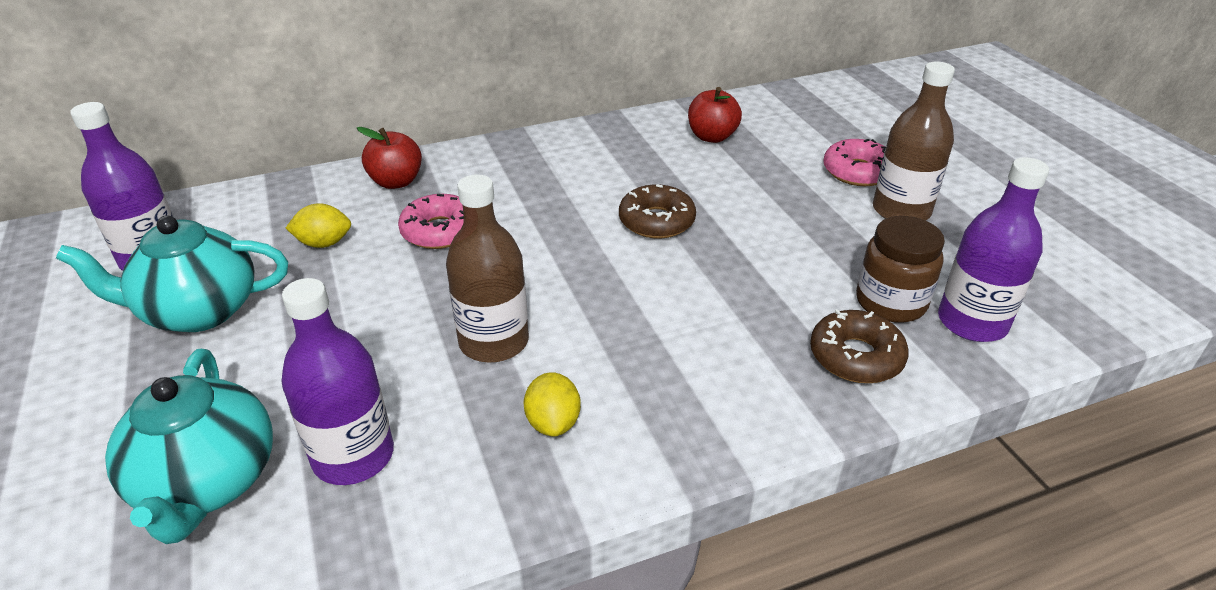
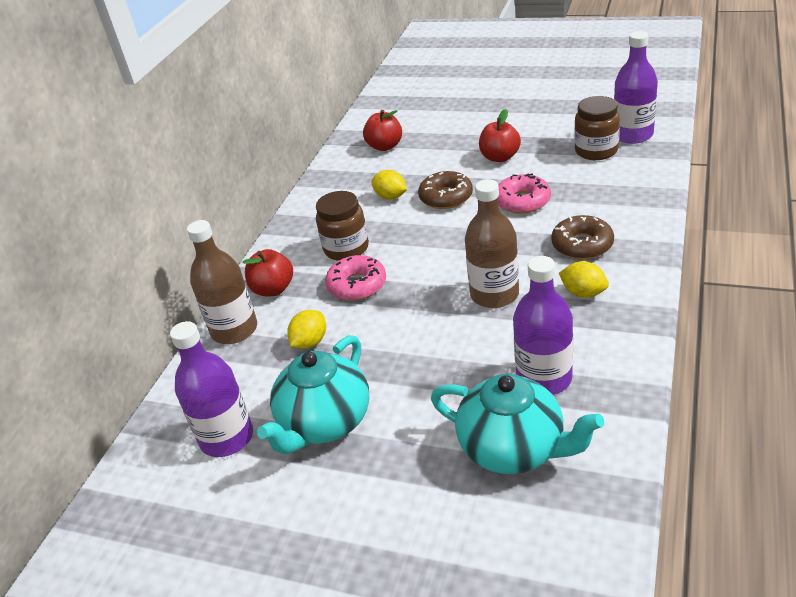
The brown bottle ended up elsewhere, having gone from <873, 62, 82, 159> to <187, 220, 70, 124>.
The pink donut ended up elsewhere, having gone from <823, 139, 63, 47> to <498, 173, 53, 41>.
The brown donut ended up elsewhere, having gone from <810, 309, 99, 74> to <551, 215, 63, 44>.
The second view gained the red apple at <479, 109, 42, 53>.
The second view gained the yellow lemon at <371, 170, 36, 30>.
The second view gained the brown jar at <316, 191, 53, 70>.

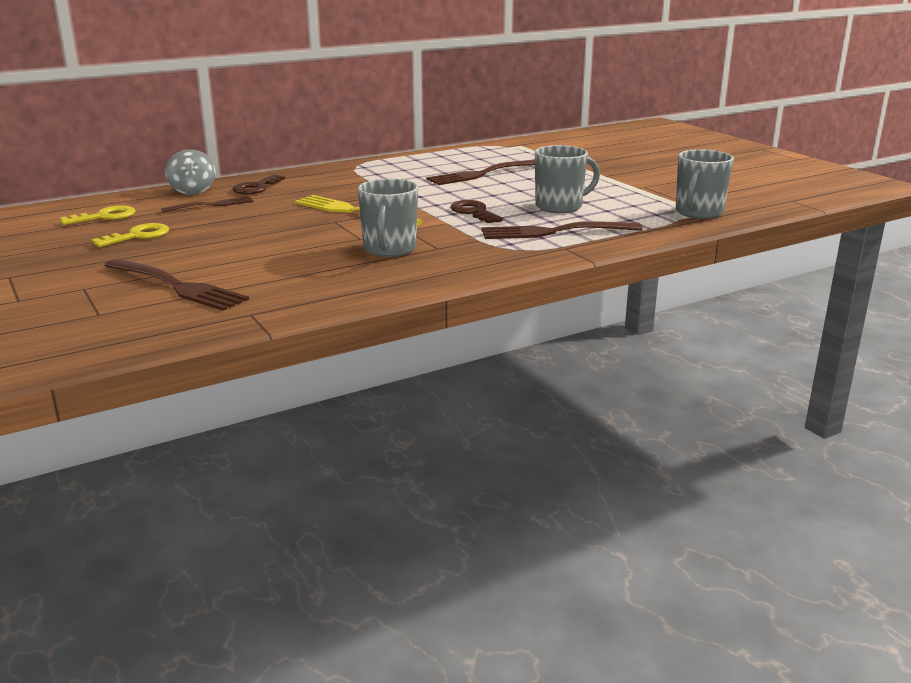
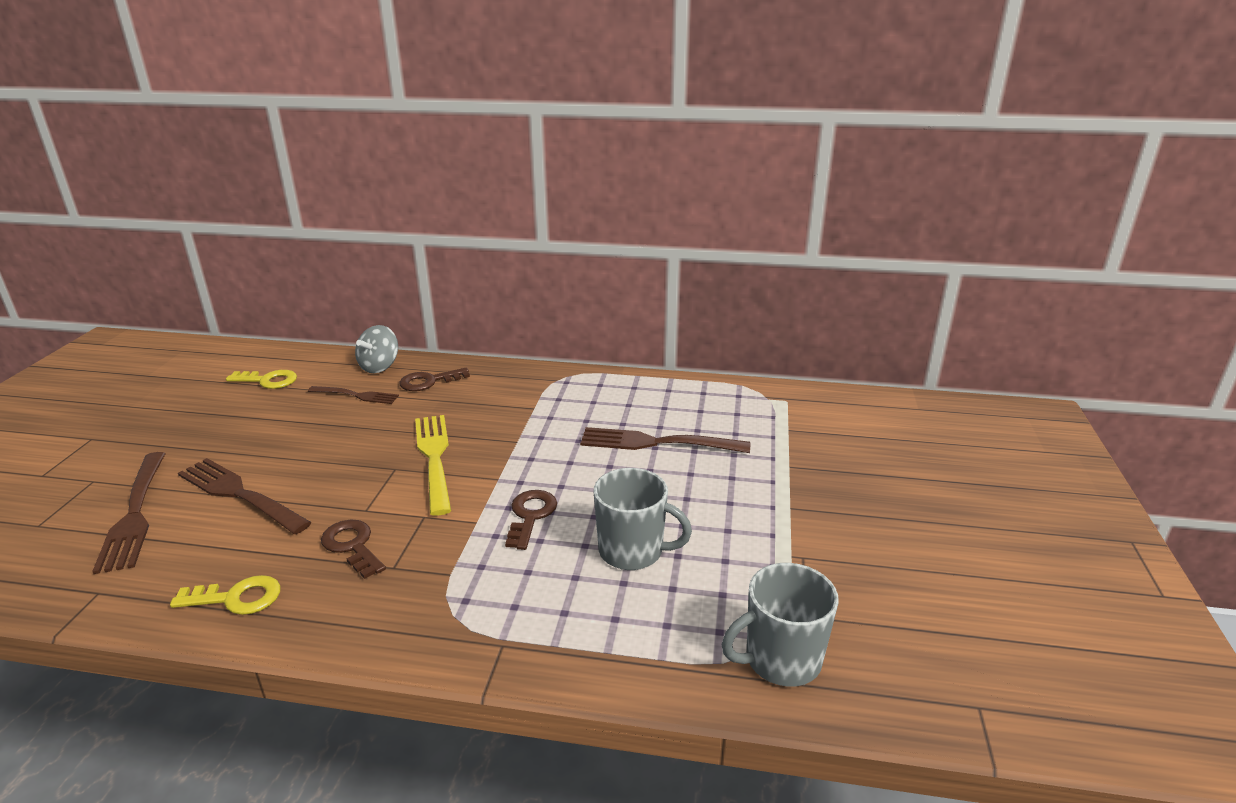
Where the grey mug stood at <358, 179, 60, 78>, the brown key came to stand at <321, 520, 65, 59>.
The brown fork ended up elsewhere, having gone from <482, 221, 161, 18> to <178, 458, 134, 76>.
The yellow key ended up elsewhere, having gone from <91, 223, 78, 24> to <170, 575, 110, 40>.

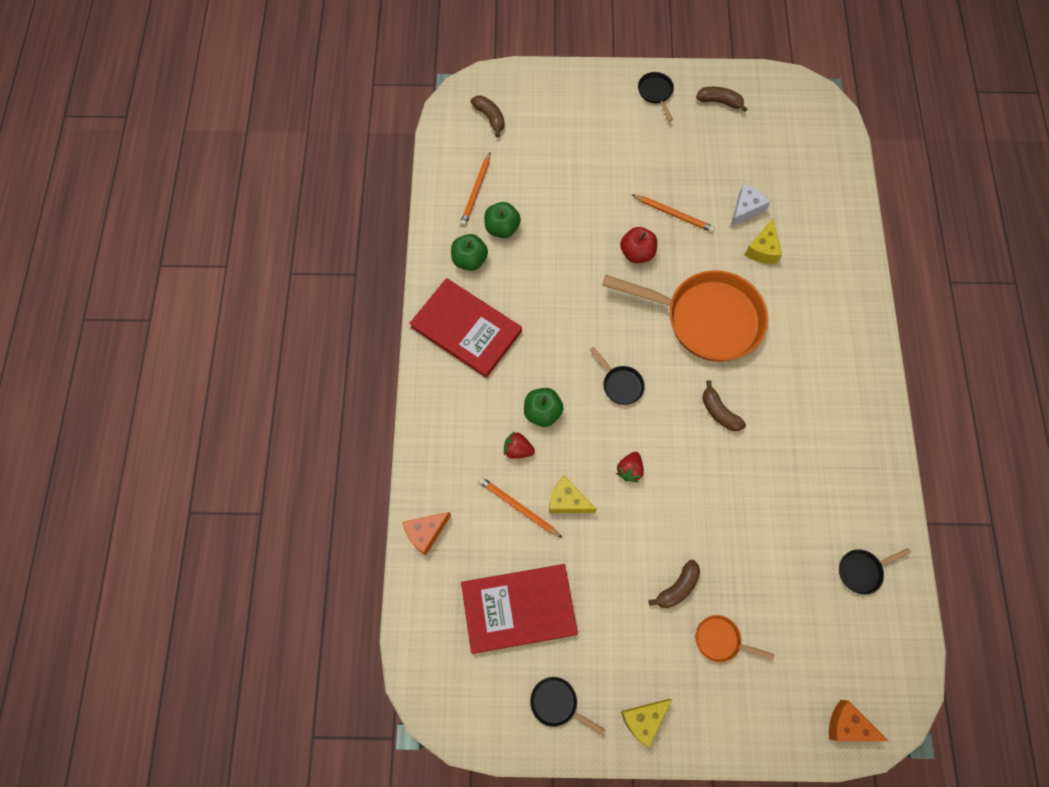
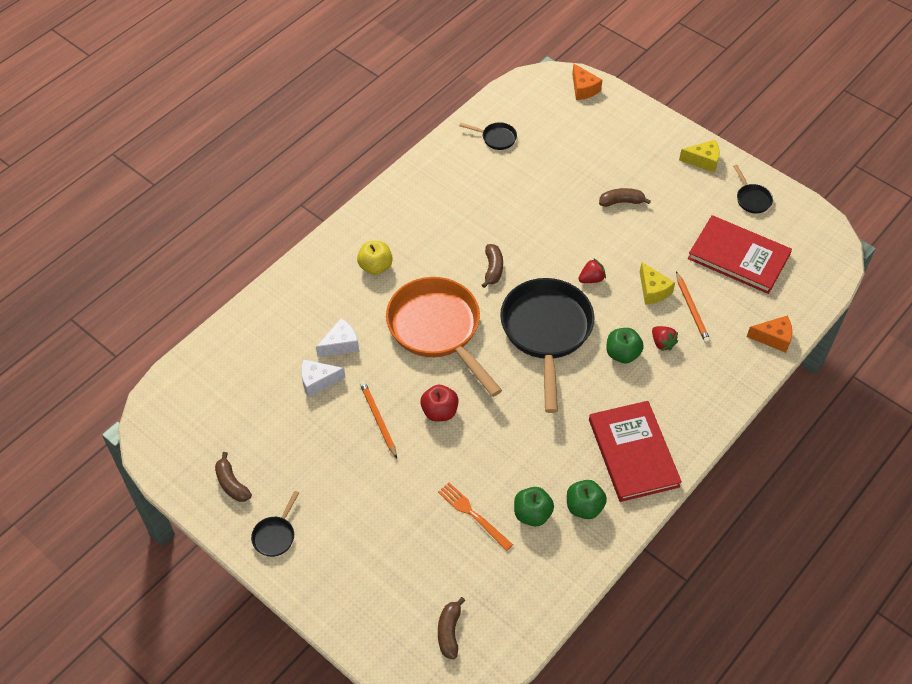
The second view lost the orange pencil at <460, 152, 30, 74>.
What was the yellow cheese at <744, 219, 38, 45> turned into the white cheese at <316, 318, 43, 39>.
The size of the black pan at <590, 347, 55, 58> changed by a factor of 2.43.
The second view lost the orange pan at <696, 615, 78, 48>.
The second view gained the yellow apple at <357, 241, 36, 34>.
The second view gained the orange fork at <438, 483, 75, 68>.

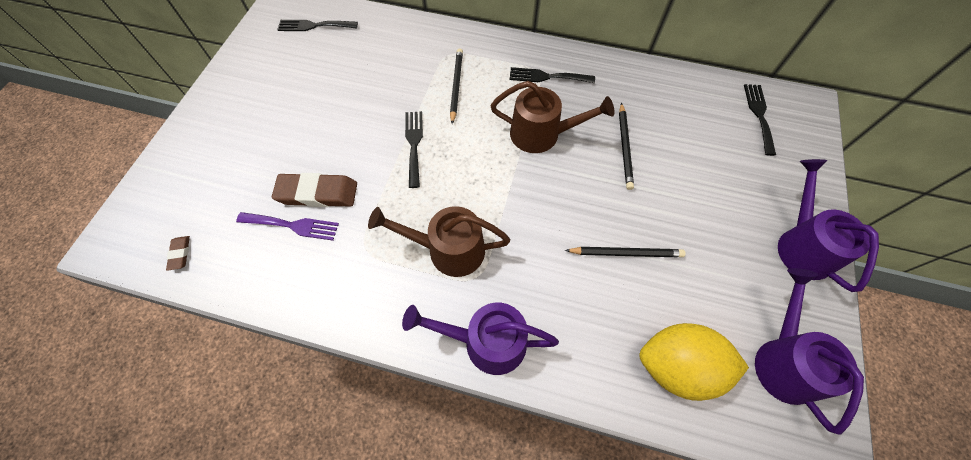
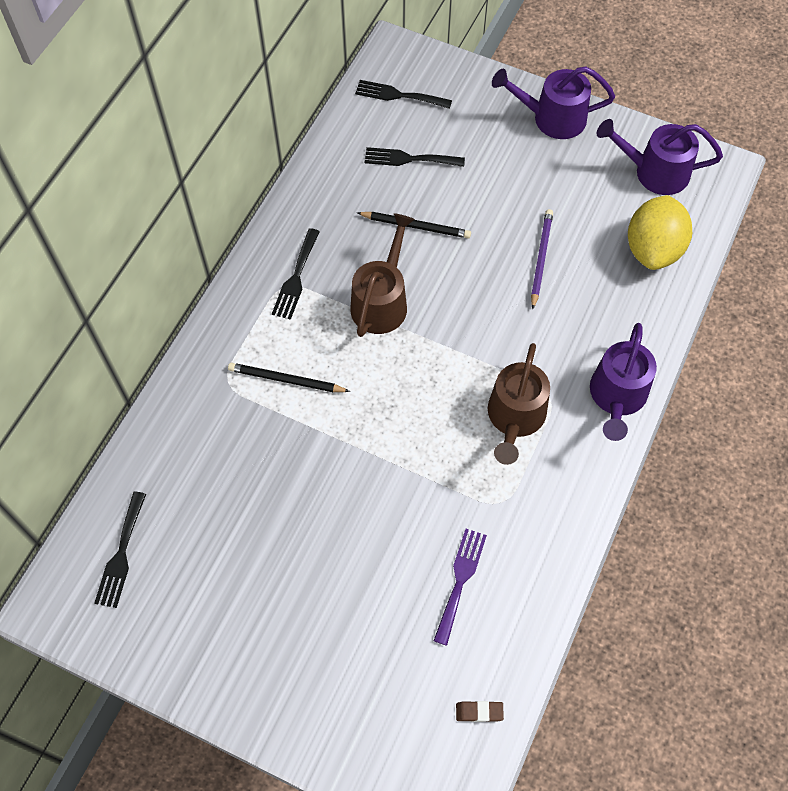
The black fork ended up elsewhere, having gone from <405, 111, 18, 77> to <365, 147, 100, 20>.
The second view lost the brown eraser at <272, 173, 85, 34>.
What was the black pencil at <565, 247, 120, 10> turned into the purple pencil at <531, 209, 22, 101>.

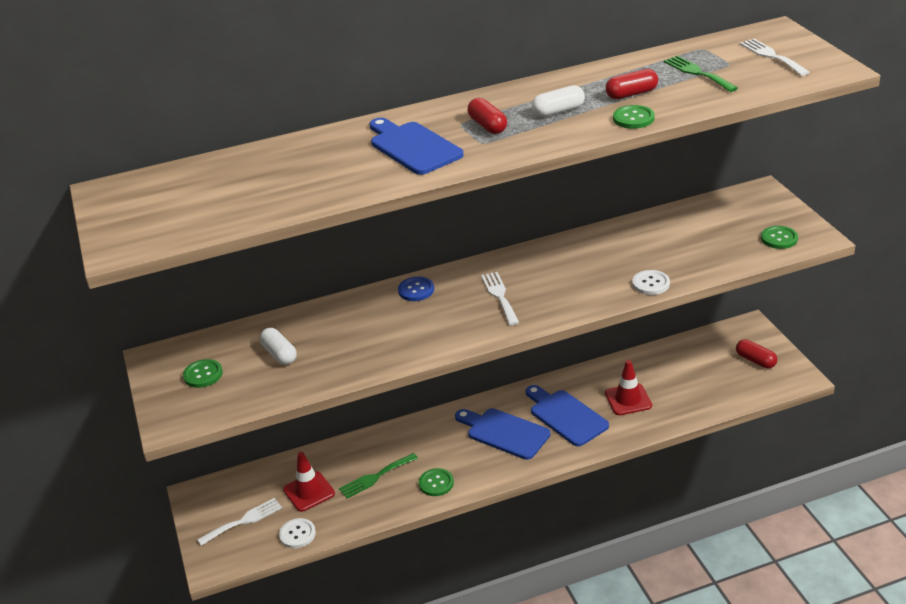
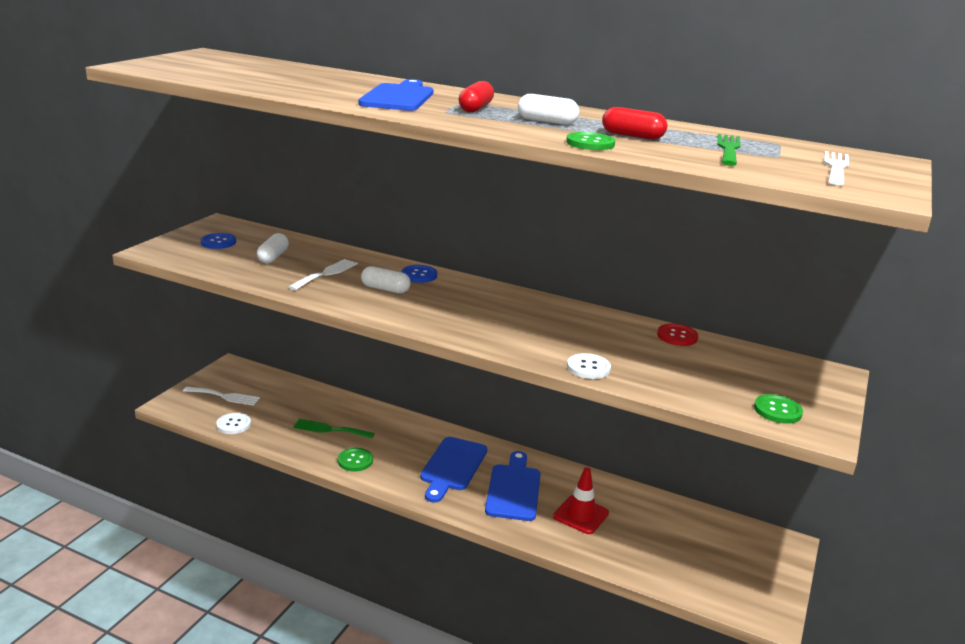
The white fork ended up elsewhere, having gone from <481, 272, 38, 53> to <288, 259, 70, 31>.
The second view lost the red capsule at <736, 339, 41, 29>.
What was the green button at <183, 359, 40, 29> turned into the blue button at <201, 233, 35, 16>.
The blue cutting board at <455, 408, 96, 52> ended up facing another way, 150 degrees counterclockwise from before.
The second view lost the red traffic cone at <283, 452, 52, 60>.
The second view gained the white capsule at <361, 266, 50, 27>.
The second view gained the red button at <657, 324, 41, 22>.

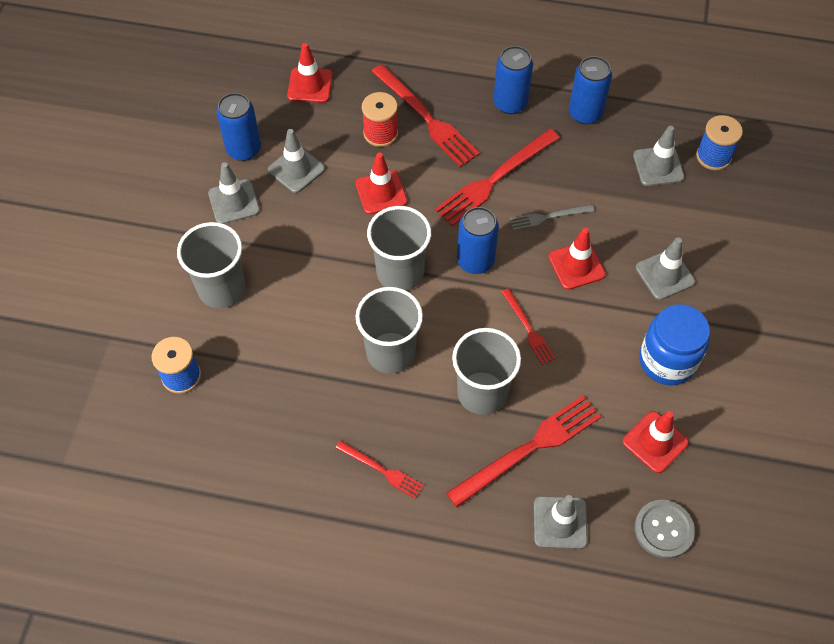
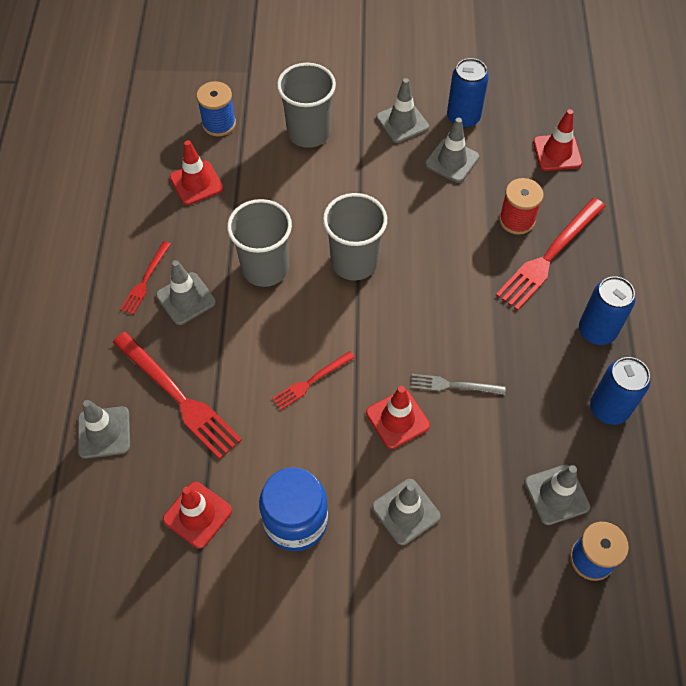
The second view lost the red fork at <435, 129, 125, 97>.
The red traffic cone ended up elsewhere, having gone from <355, 153, 52, 62> to <170, 140, 53, 65>.
The grey fork at <510, 204, 85, 27> ended up facing another way, 60 degrees counterclockwise from before.
The second view lost the blue can at <457, 207, 42, 67>.
The second view lost the grey cup at <452, 328, 69, 87>.
The second view lost the grey button at <634, 500, 61, 59>.
The second view gained the grey traffic cone at <156, 260, 60, 65>.

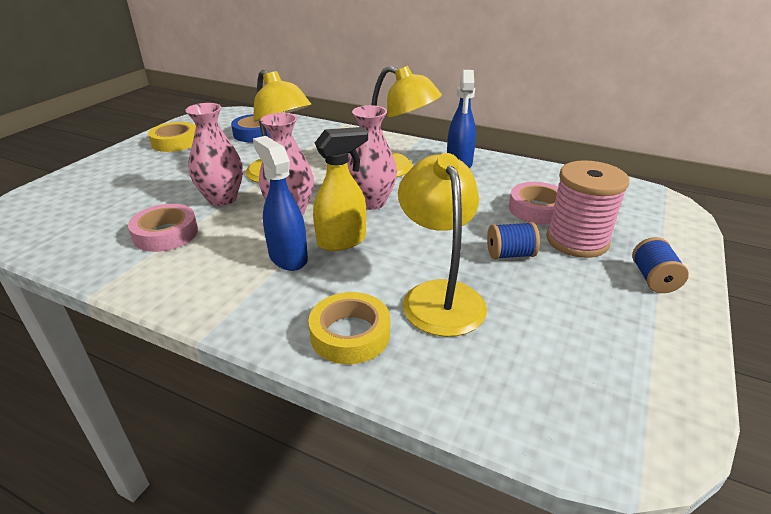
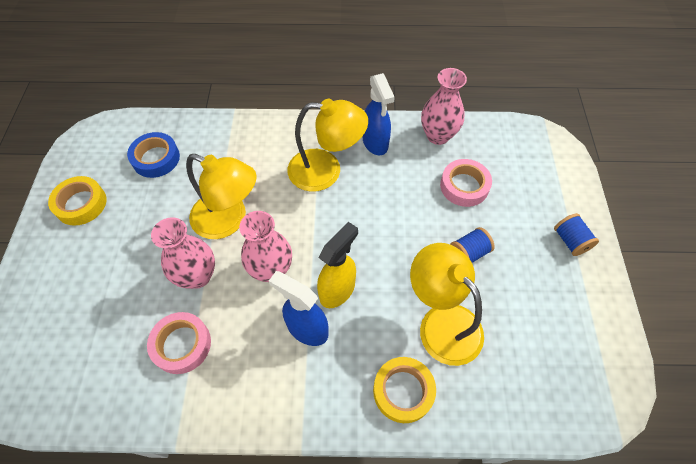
The pink vase ended up elsewhere, having gone from <347, 105, 50, 105> to <421, 68, 46, 77>.
The second view lost the pink spool at <546, 160, 83, 98>.

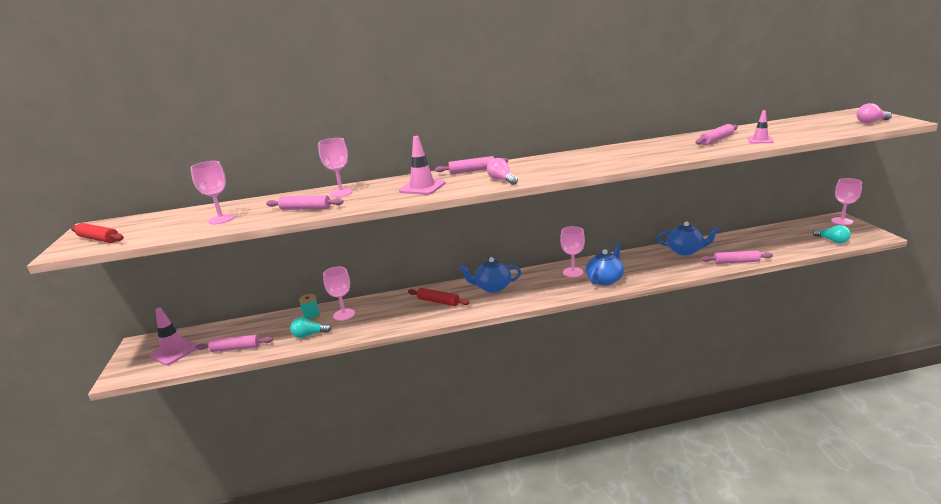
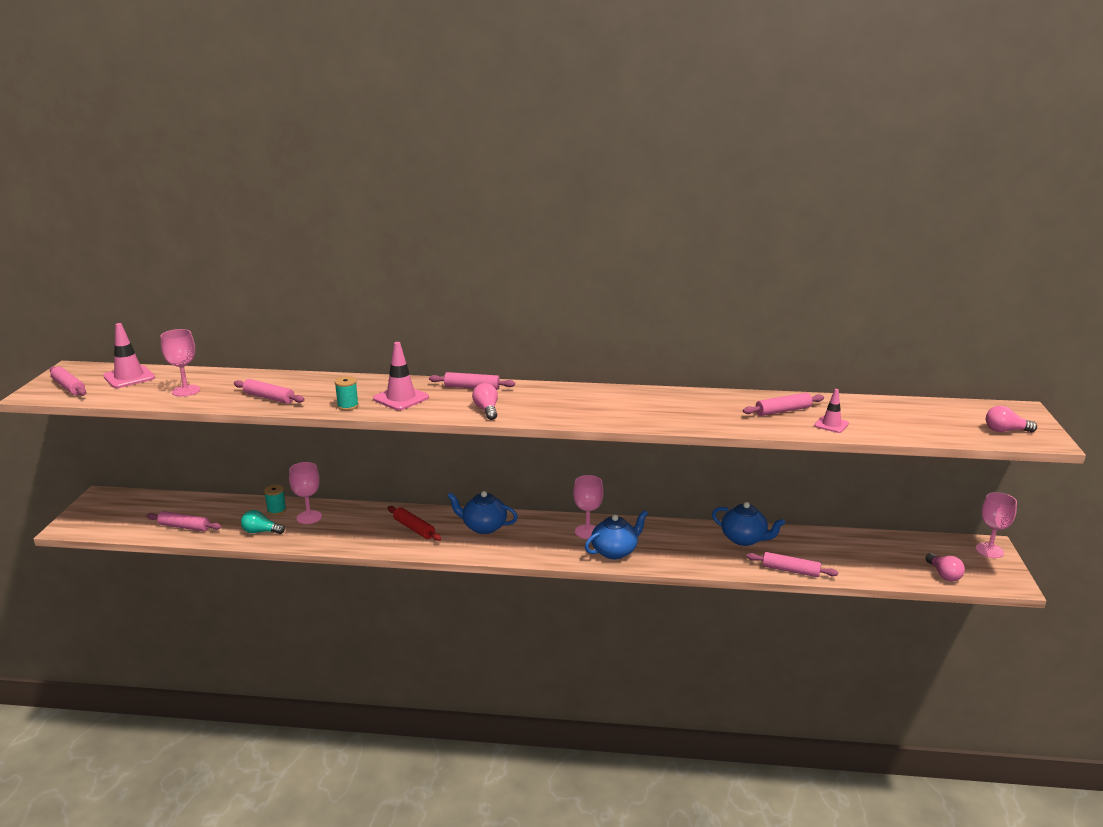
The second view lost the pink goblet at <318, 138, 35, 59>.
What was the red rolling pin at <71, 223, 53, 20> turned into the pink rolling pin at <50, 366, 36, 30>.
What was the turquoise light bulb at <813, 225, 38, 18> turned into the pink light bulb at <925, 553, 40, 28>.
The pink traffic cone ended up elsewhere, having gone from <149, 308, 49, 57> to <103, 323, 52, 65>.
The second view gained the turquoise spool at <335, 376, 24, 34>.

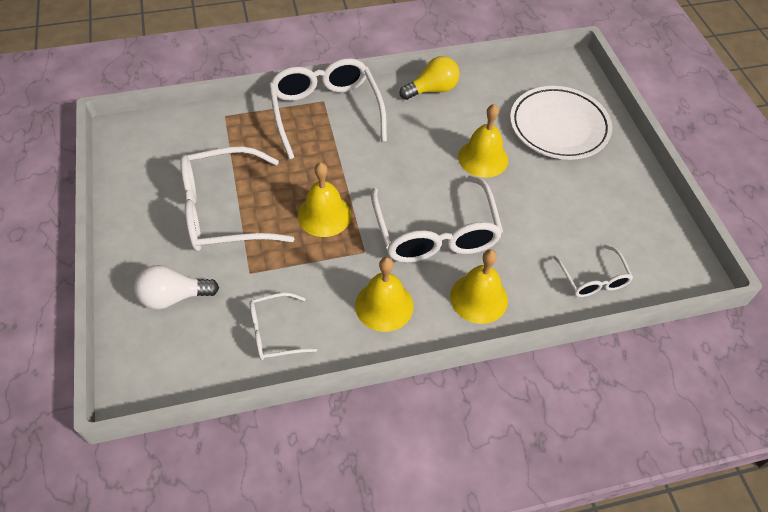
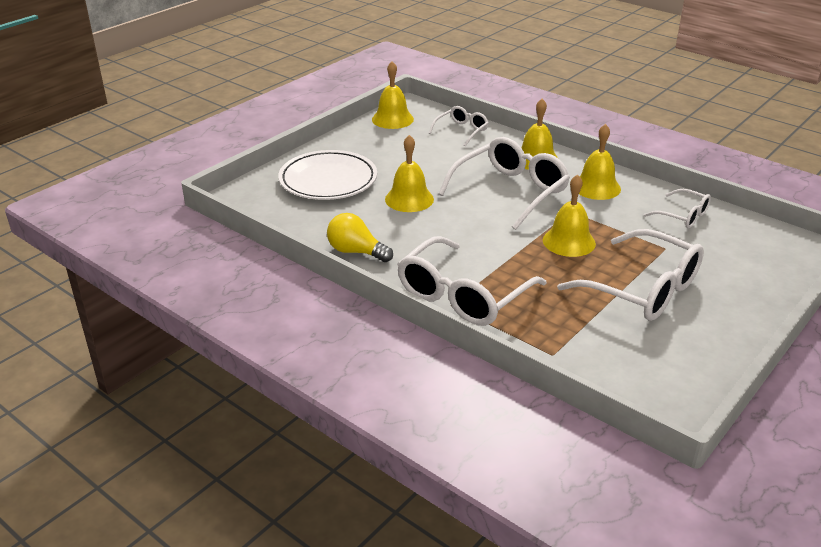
The second view lost the white light bulb at <134, 265, 85, 45>.
The second view gained the yellow bell at <372, 61, 42, 68>.

